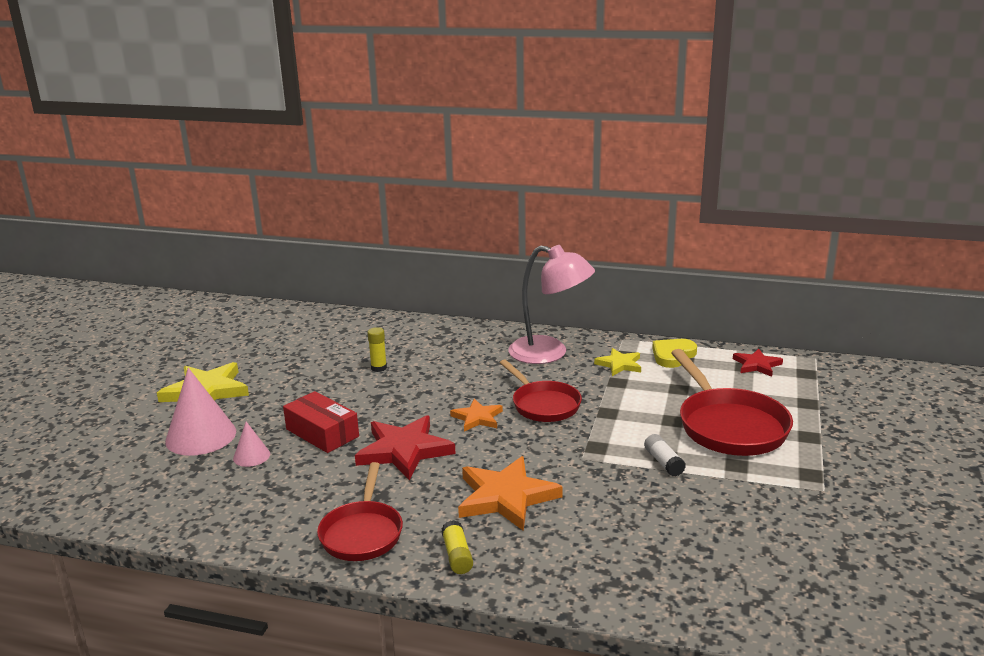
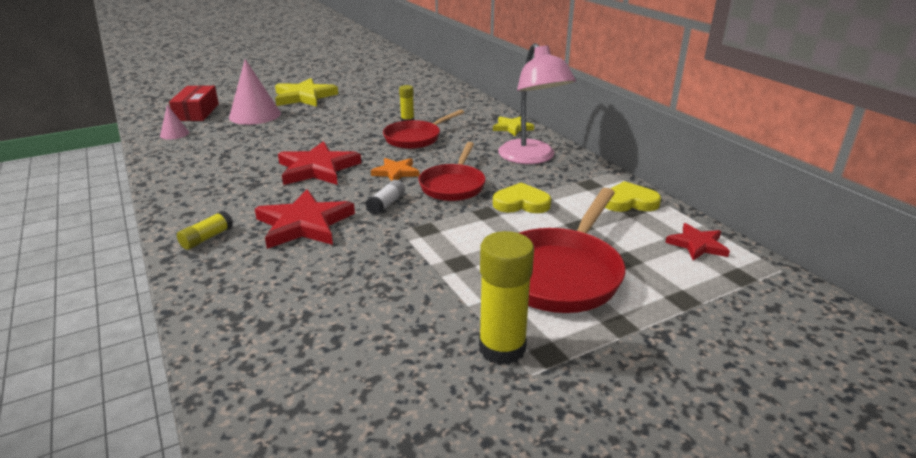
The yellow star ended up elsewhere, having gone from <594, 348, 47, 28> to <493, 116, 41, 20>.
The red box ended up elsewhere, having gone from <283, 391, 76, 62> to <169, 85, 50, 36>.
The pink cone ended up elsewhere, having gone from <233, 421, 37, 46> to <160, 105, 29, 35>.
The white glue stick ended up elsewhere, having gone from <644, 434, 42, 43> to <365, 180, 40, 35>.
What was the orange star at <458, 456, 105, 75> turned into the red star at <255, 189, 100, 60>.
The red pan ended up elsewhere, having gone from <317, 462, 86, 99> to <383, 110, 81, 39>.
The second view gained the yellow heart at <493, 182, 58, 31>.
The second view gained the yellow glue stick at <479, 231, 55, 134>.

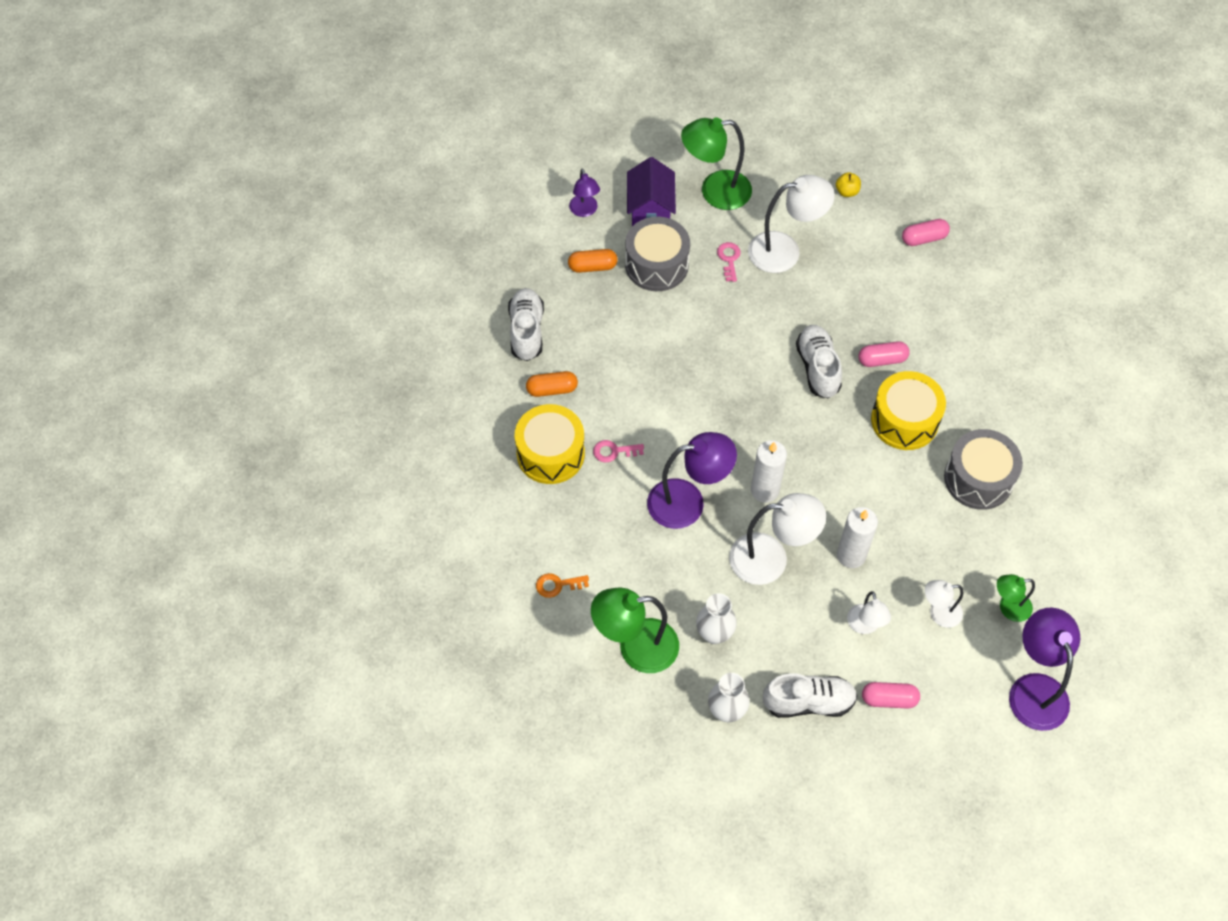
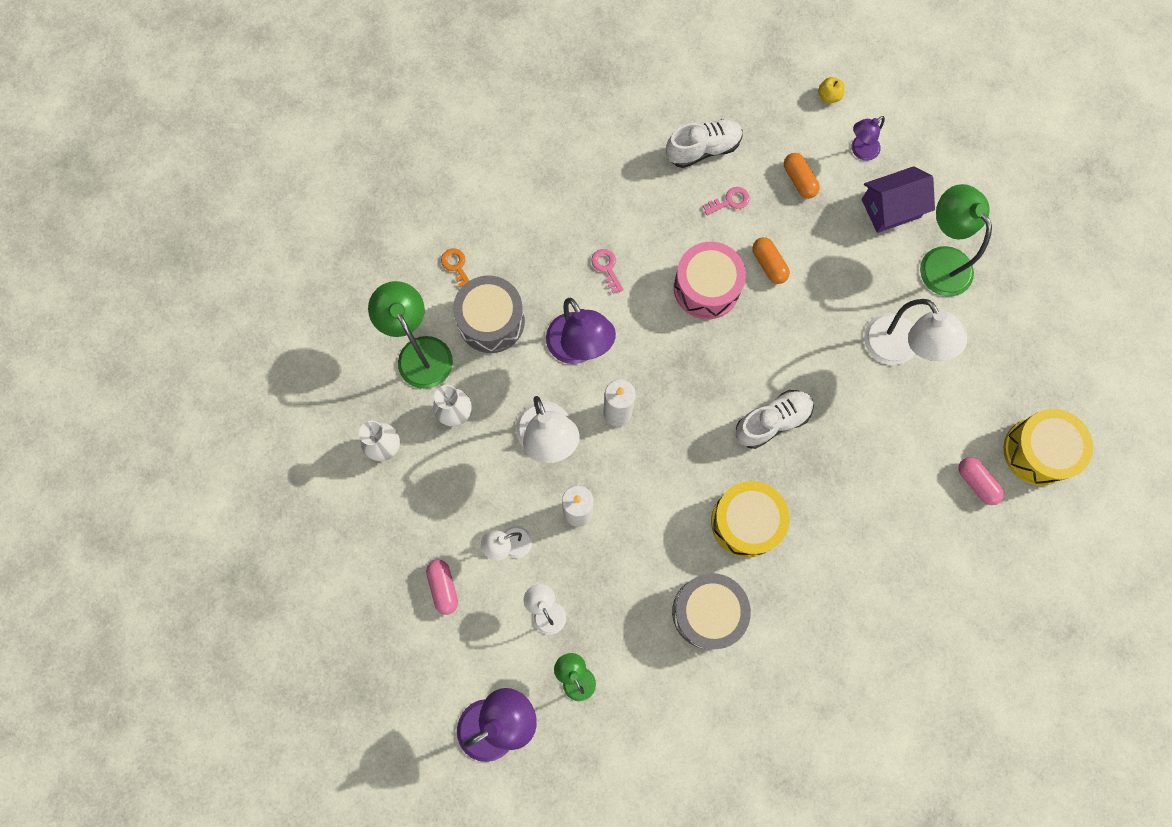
The yellow apple ended up elsewhere, having gone from <836, 172, 25, 25> to <818, 77, 27, 26>.
The grey drum ended up elsewhere, having gone from <625, 217, 65, 74> to <453, 276, 72, 77>.
The pink key ended up elsewhere, having gone from <717, 242, 24, 40> to <703, 187, 46, 28>.
The second view lost the pink capsule at <858, 341, 52, 26>.
The orange capsule ended up elsewhere, having gone from <526, 371, 52, 26> to <752, 237, 38, 47>.
The yellow drum ended up elsewhere, having gone from <515, 404, 70, 80> to <1003, 409, 90, 77>.
The second view lost the white shoe at <763, 674, 95, 44>.
The second view gained the pink drum at <674, 242, 72, 77>.

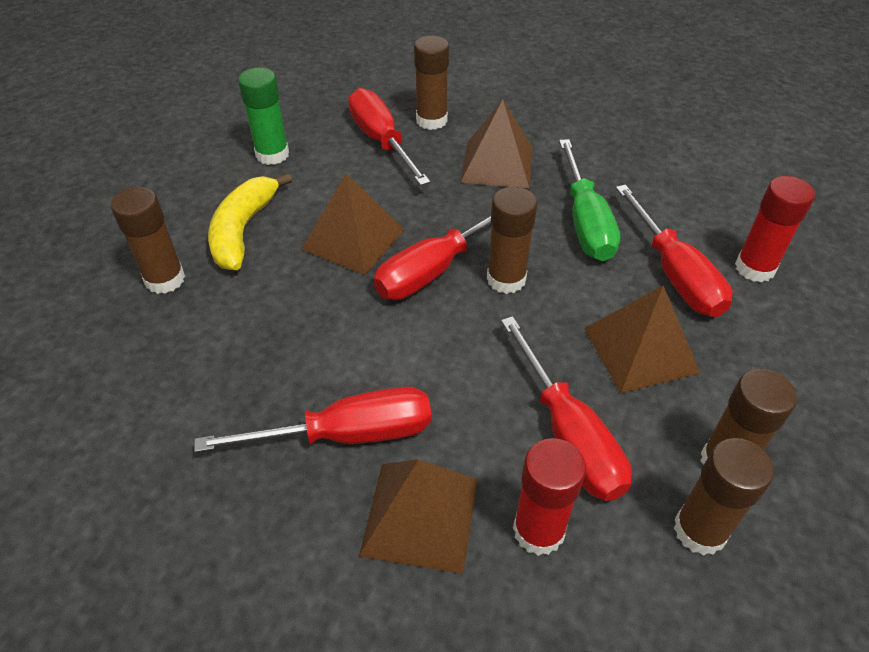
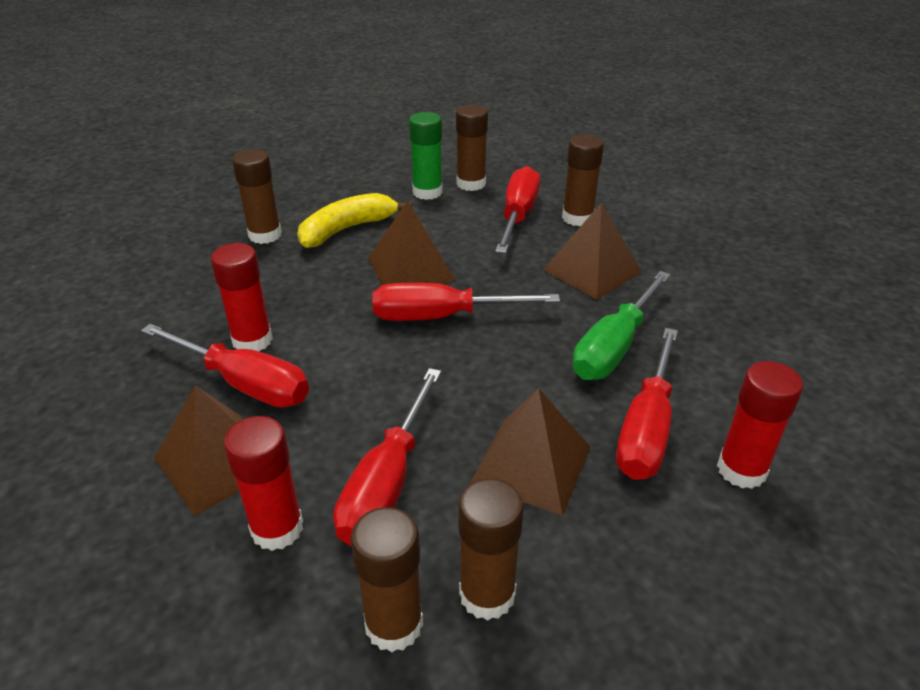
The brown glue stick ended up elsewhere, having gone from <487, 187, 50, 107> to <456, 105, 32, 86>.
The second view gained the red glue stick at <211, 243, 62, 108>.

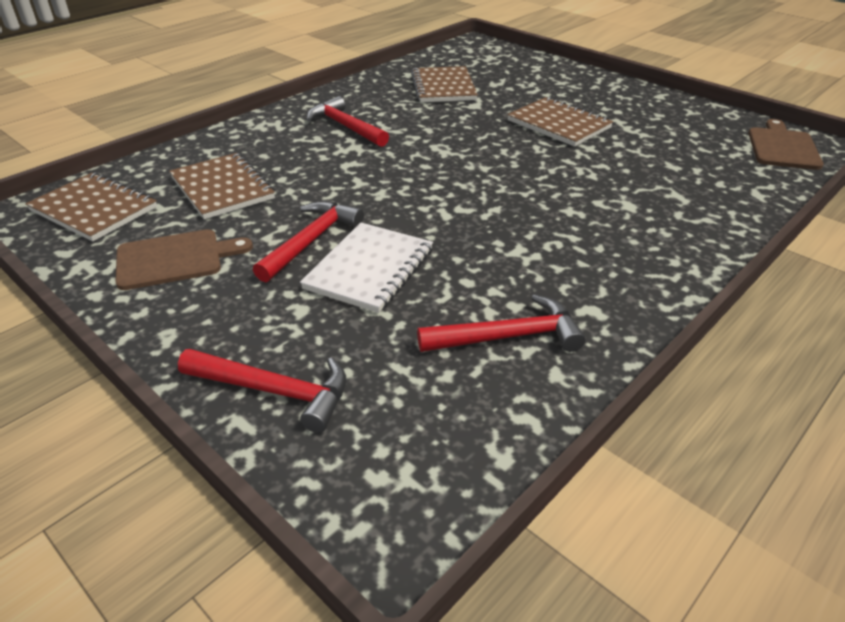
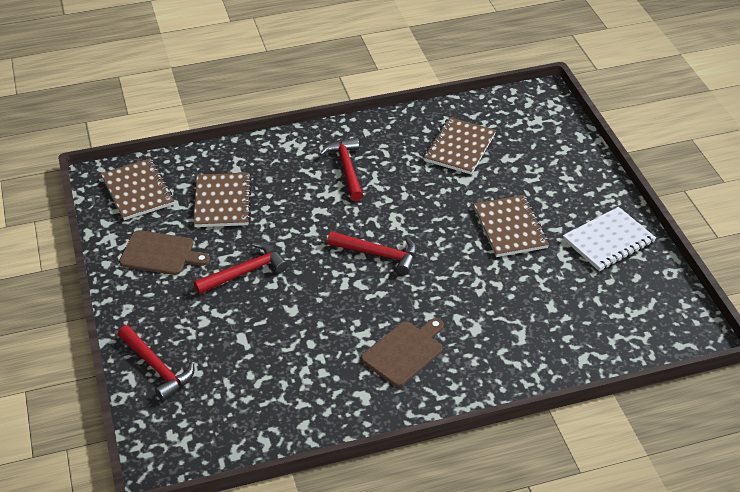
The brown cutting board ended up elsewhere, having gone from <748, 119, 76, 51> to <361, 318, 83, 69>.
The white notebook ended up elsewhere, having gone from <300, 223, 133, 90> to <563, 207, 93, 64>.
The red hammer ended up elsewhere, having gone from <417, 294, 169, 58> to <327, 231, 90, 44>.

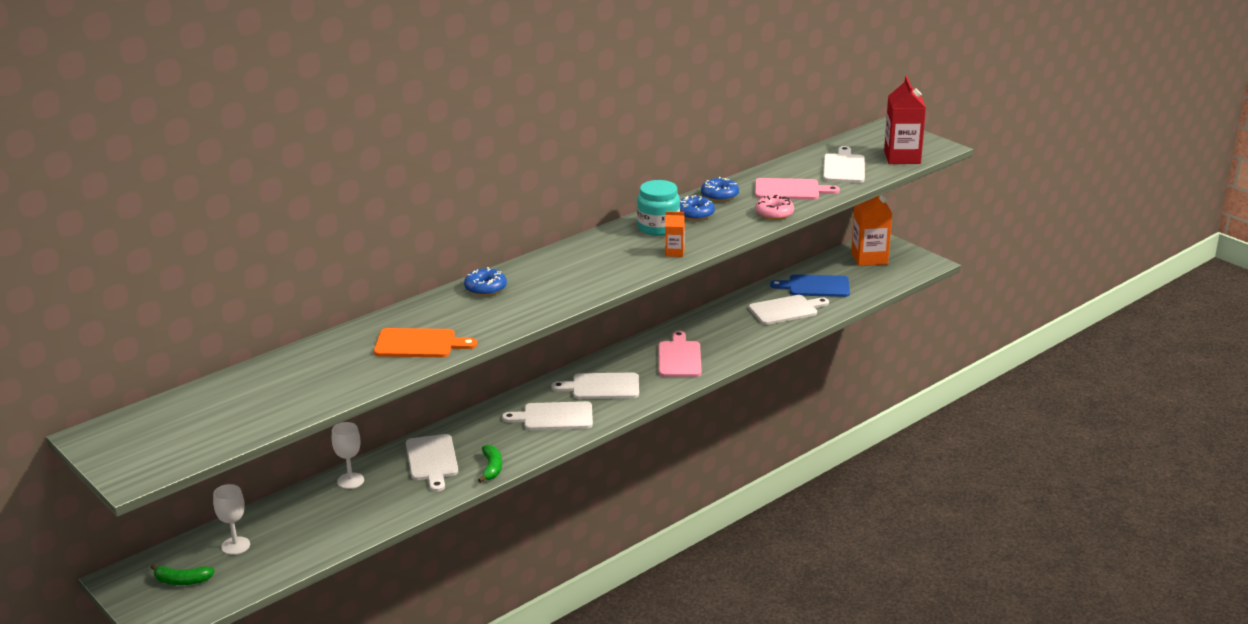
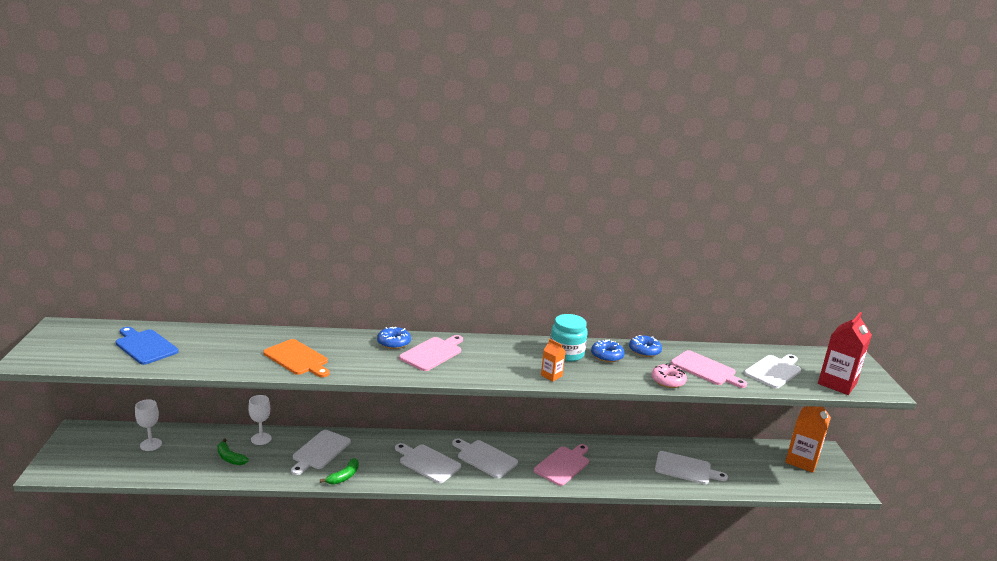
The blue cutting board ended up elsewhere, having gone from <770, 274, 80, 23> to <115, 327, 64, 38>.
The green banana ended up elsewhere, having gone from <150, 564, 65, 21> to <217, 439, 32, 26>.
The second view gained the pink cutting board at <399, 335, 64, 36>.

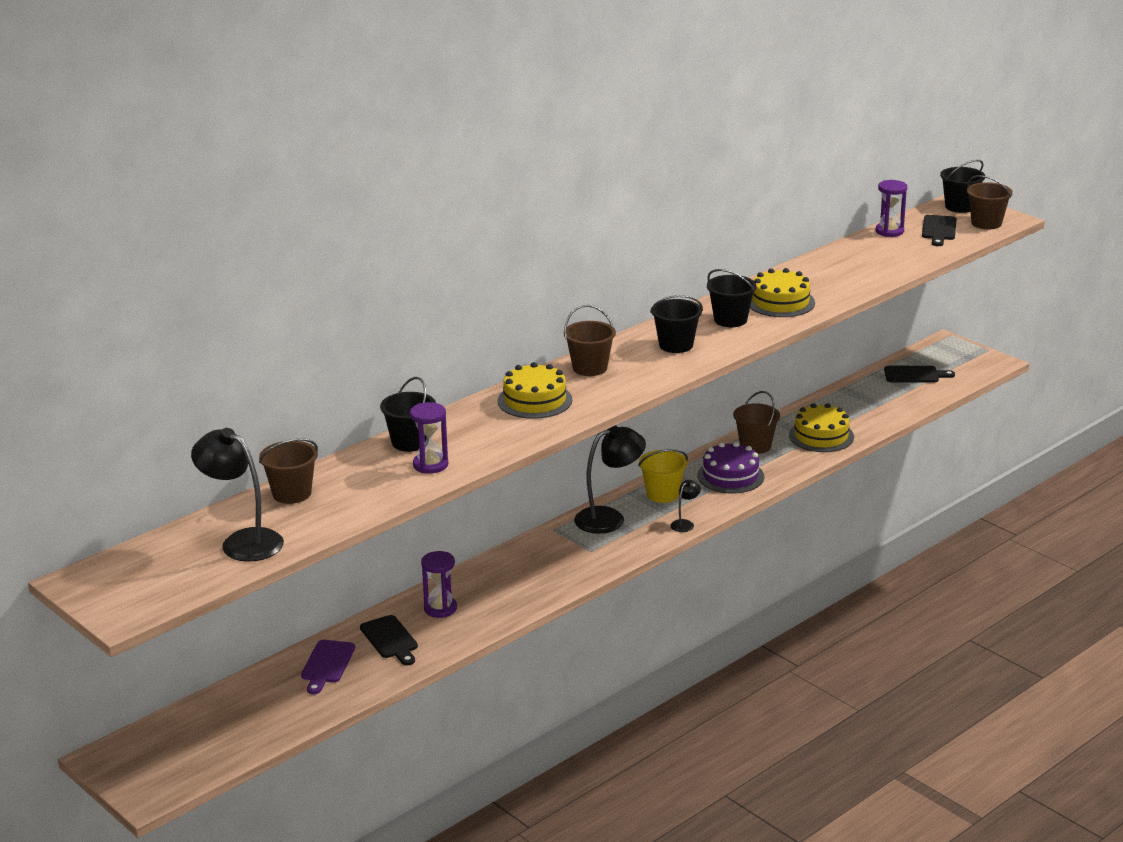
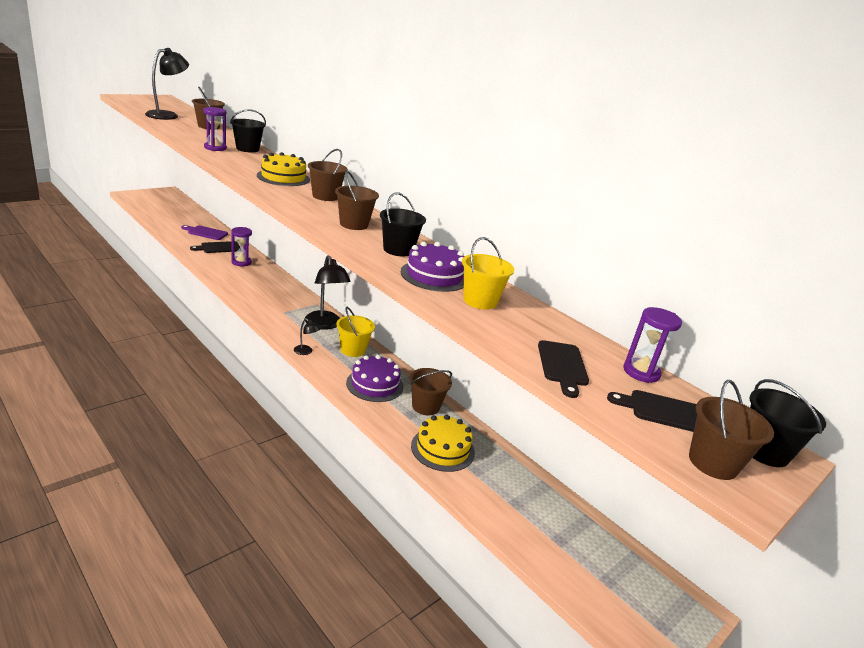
What was the yellow cake at <750, 268, 65, 49> turned into the purple cake at <401, 242, 64, 50>.
What was the black bucket at <650, 295, 53, 58> turned into the brown bucket at <335, 171, 44, 59>.
The black cutting board ended up elsewhere, having gone from <884, 366, 71, 16> to <538, 340, 51, 58>.
The second view gained the yellow bucket at <462, 237, 52, 73>.

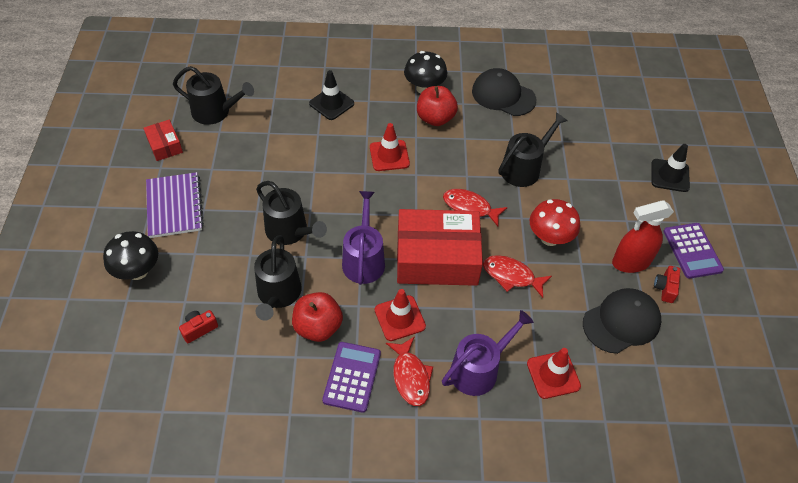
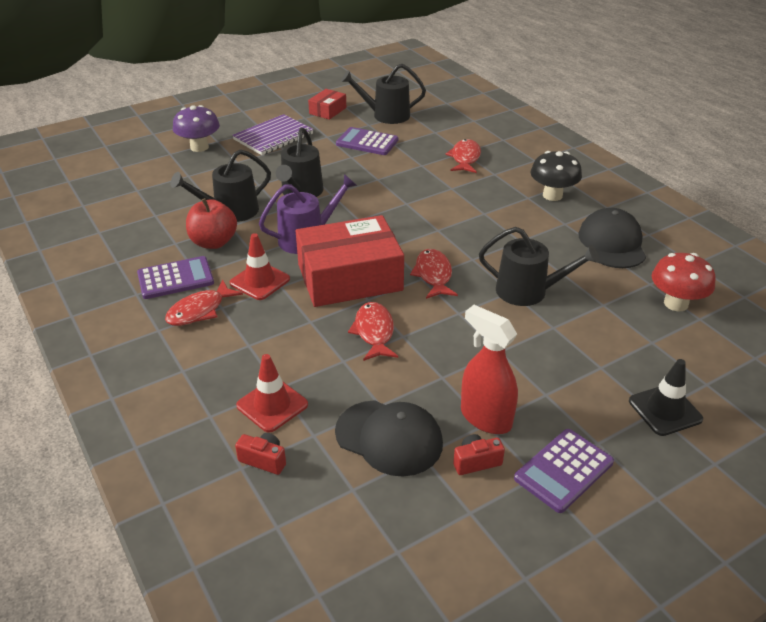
The black watering can at <173, 66, 81, 59> ended up facing another way, 105 degrees clockwise from before.
Where the black traffic cone stood at <309, 70, 45, 50>, the red fish came to stand at <445, 139, 36, 34>.
The second view lost the red apple at <417, 86, 41, 40>.
The second view lost the red traffic cone at <370, 123, 40, 48>.
The red mushroom ended up elsewhere, having gone from <530, 199, 50, 47> to <652, 253, 64, 58>.
The red box at <397, 209, 86, 77> ended up facing another way, 75 degrees counterclockwise from before.
What was the black mushroom at <103, 231, 55, 49> turned into the purple mushroom at <173, 105, 47, 47>.
The red camera ended up elsewhere, having gone from <179, 310, 39, 33> to <235, 433, 51, 42>.
The second view lost the purple watering can at <442, 310, 92, 86>.
The second view gained the purple calculator at <336, 127, 62, 28>.

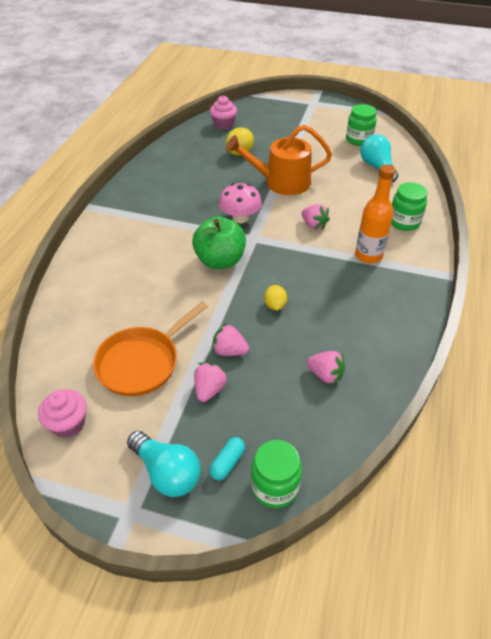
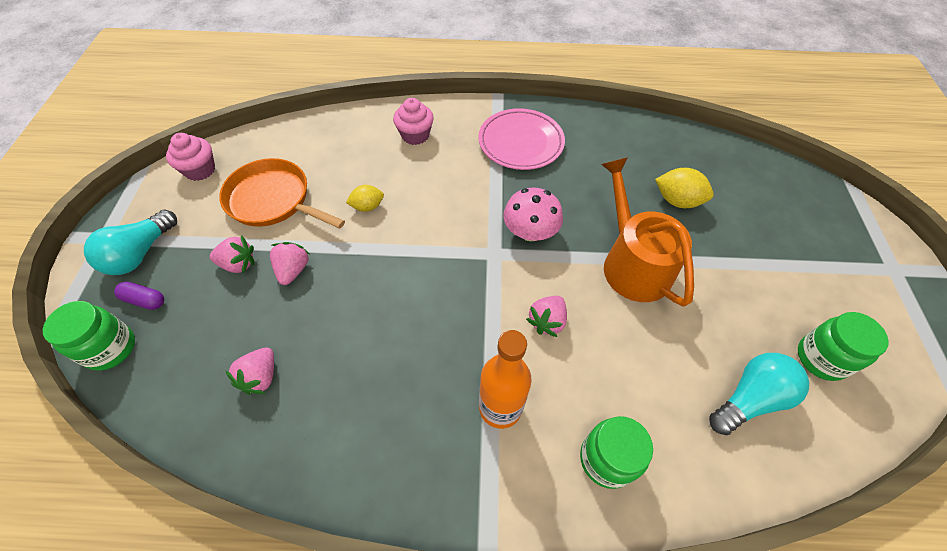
The pink cupcake ended up elsewhere, having gone from <210, 96, 27, 34> to <393, 98, 41, 47>.
The second view lost the green apple at <192, 217, 54, 52>.
The yellow lemon ended up elsewhere, having gone from <264, 285, 23, 26> to <346, 185, 38, 27>.
What was the turquoise capsule at <209, 437, 36, 44> turned into the purple capsule at <114, 282, 50, 28>.
The second view gained the pink plate at <478, 108, 87, 62>.

